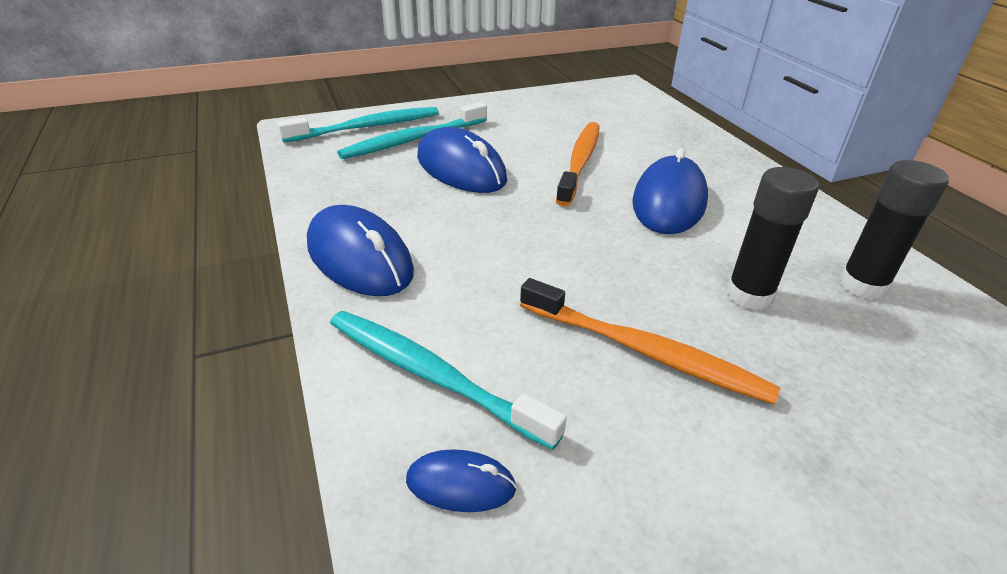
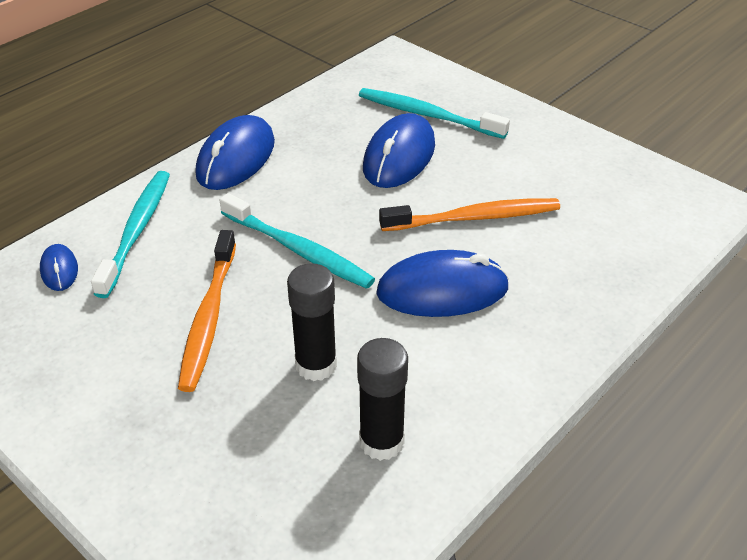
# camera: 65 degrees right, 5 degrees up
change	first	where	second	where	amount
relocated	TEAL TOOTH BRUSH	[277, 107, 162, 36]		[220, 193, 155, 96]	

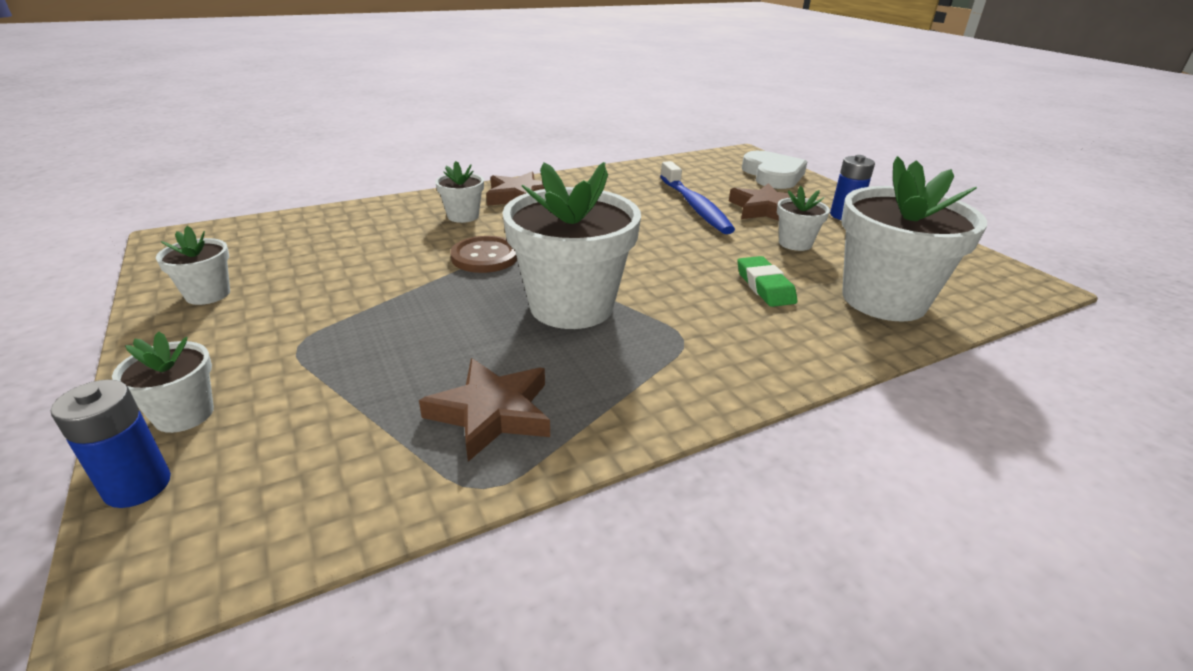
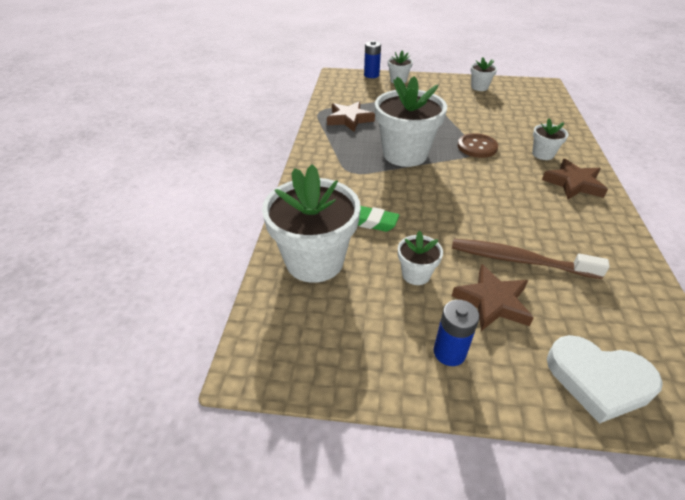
# camera: 125 degrees right, 10 degrees up
change	first	where	second	where	amount
colour	COBALT TOOTH BRUSH	[660, 161, 75, 73]	BROWN TOOTH BRUSH	[452, 239, 158, 40]	

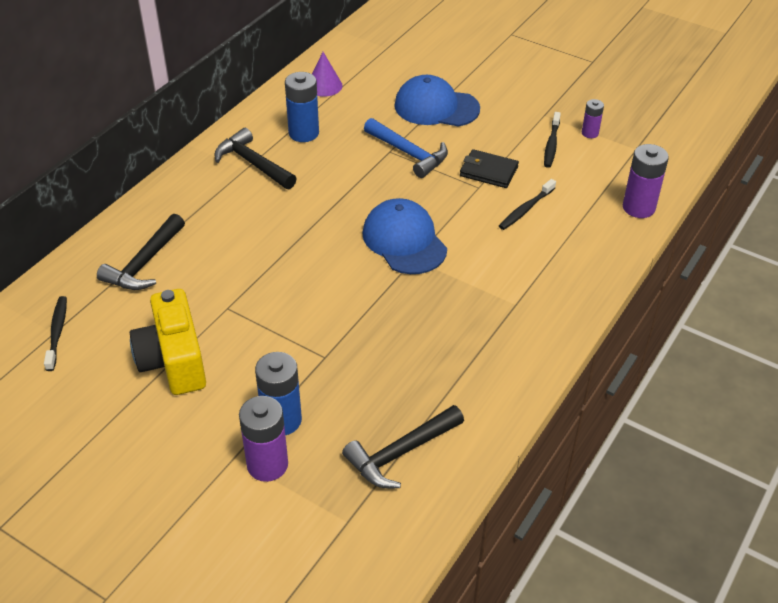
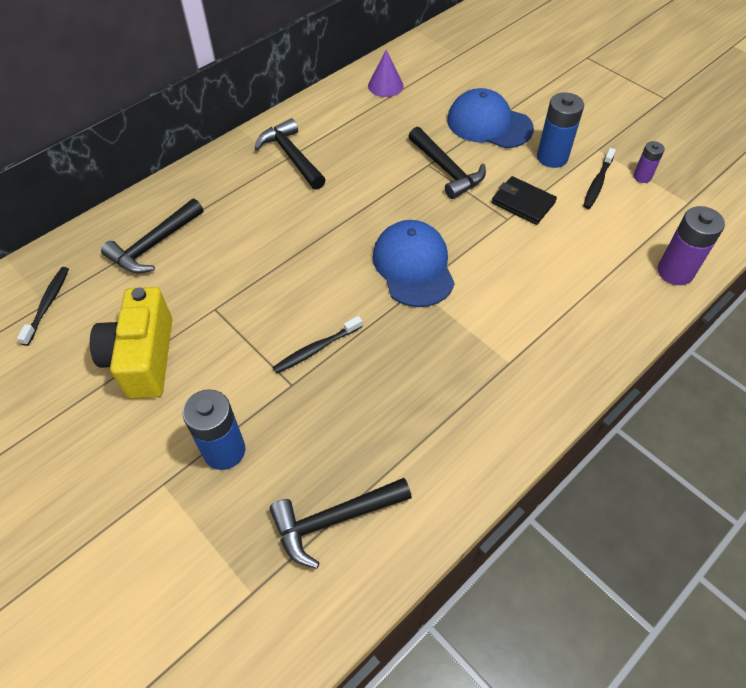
# camera: 15 degrees right, 10 degrees up
change	first	where	second	where	amount
missing	PURPLE BATTERY	[239, 396, 49, 86]			
relocated	COBALT BATTERY	[285, 72, 34, 70]		[537, 92, 47, 76]	
colour	COBALT HAMMER	[364, 118, 84, 60]	BLACK HAMMER	[408, 127, 78, 72]	
relocated	BLACK TOOTH BRUSH	[499, 179, 57, 51]		[273, 316, 90, 57]	

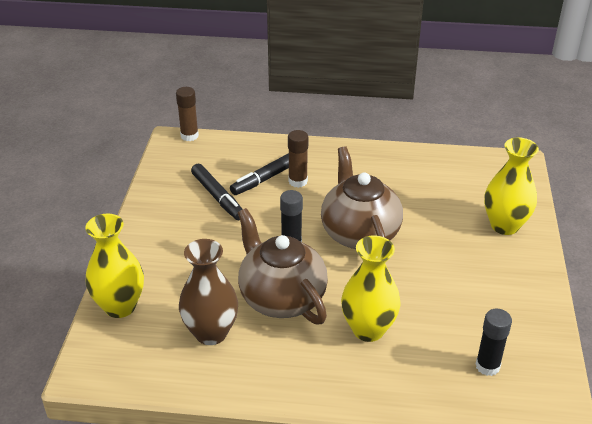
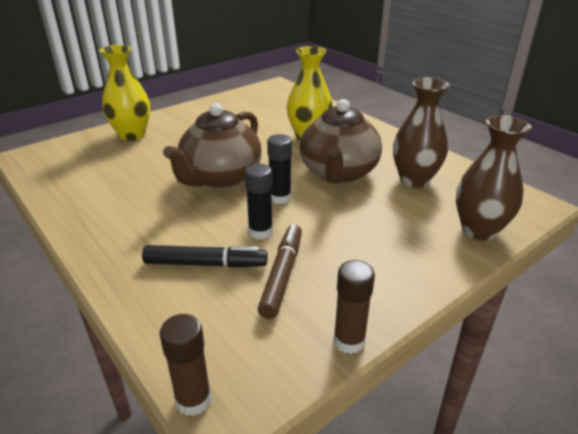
# camera: 135 degrees left, 5 degrees down
change	first	where	second	where	amount
colour	BRIGHT YELLOW VASE	[85, 214, 59, 104]	BROWN VASE	[456, 115, 76, 126]	
colour	BLACK FELT PEN	[191, 164, 52, 56]	BROWN FELT PEN	[258, 224, 44, 95]	
relocated	BROWN GLUE	[288, 130, 20, 58]		[333, 260, 42, 94]	
relocated	BLACK GLUE	[476, 309, 36, 67]		[245, 163, 28, 76]	

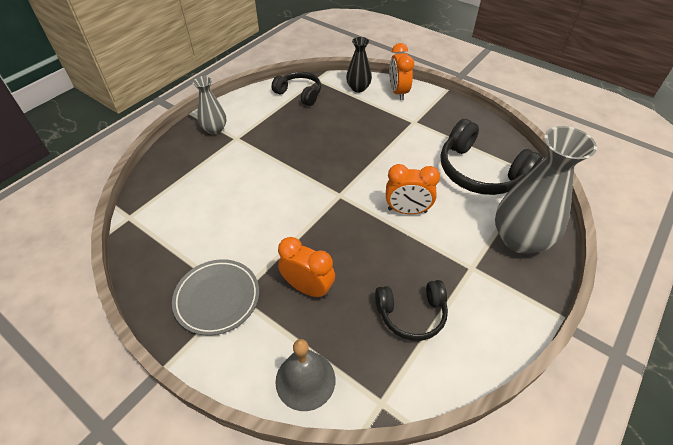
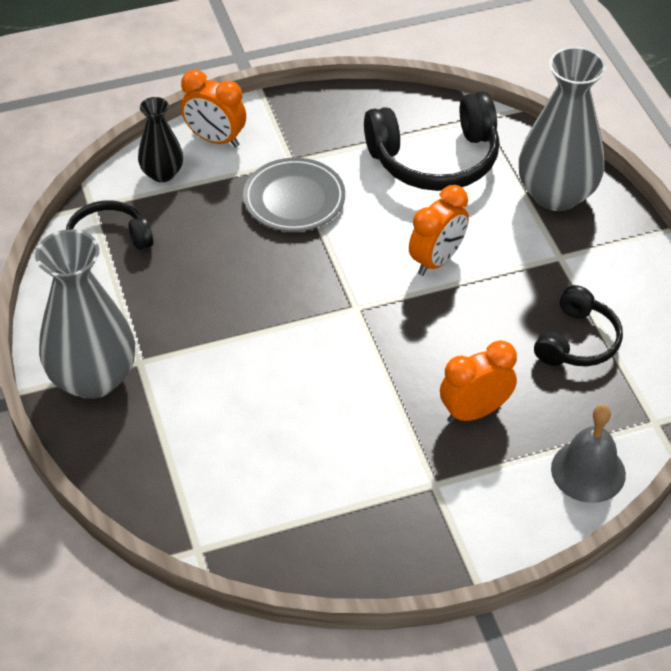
# camera: 55 degrees left, 0 degrees up
change	first	where	second	where	amount
relocated	ASH-GREY PLATE	[172, 259, 87, 77]		[243, 158, 102, 74]	
size	ASH-GREY VASE	[193, 76, 33, 59]		[35, 229, 100, 170]	x1.85

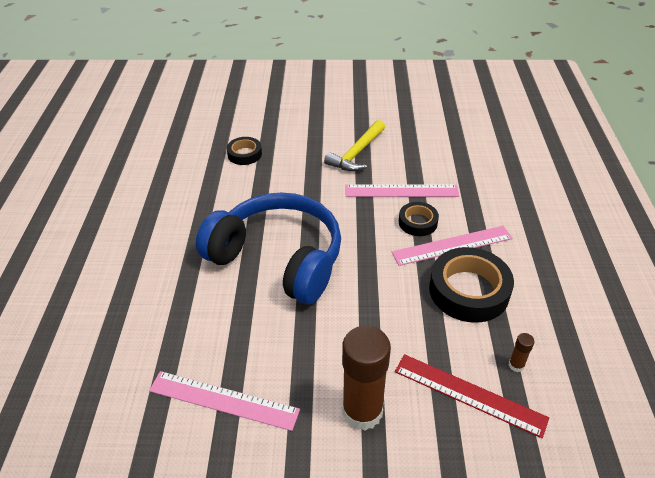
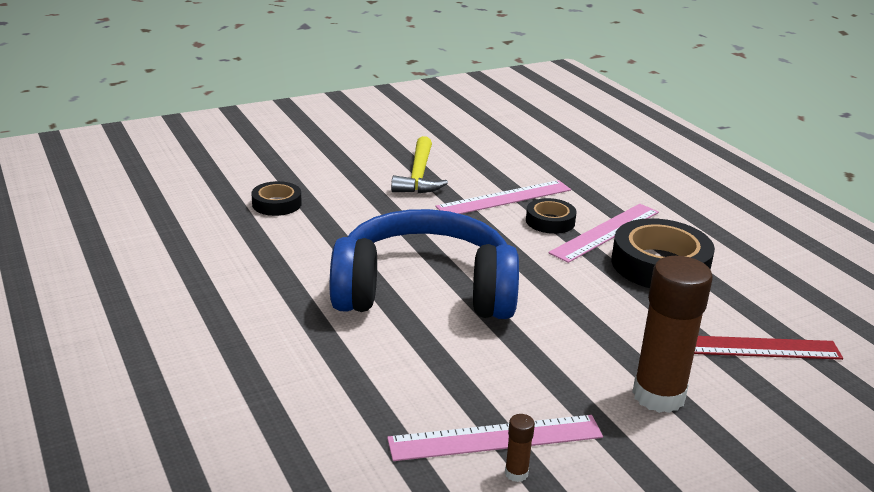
# camera: 30 degrees left, 15 degrees down
change	first	where	second	where	amount
relocated	BROWN GLUE	[509, 333, 26, 39]		[505, 414, 30, 68]	

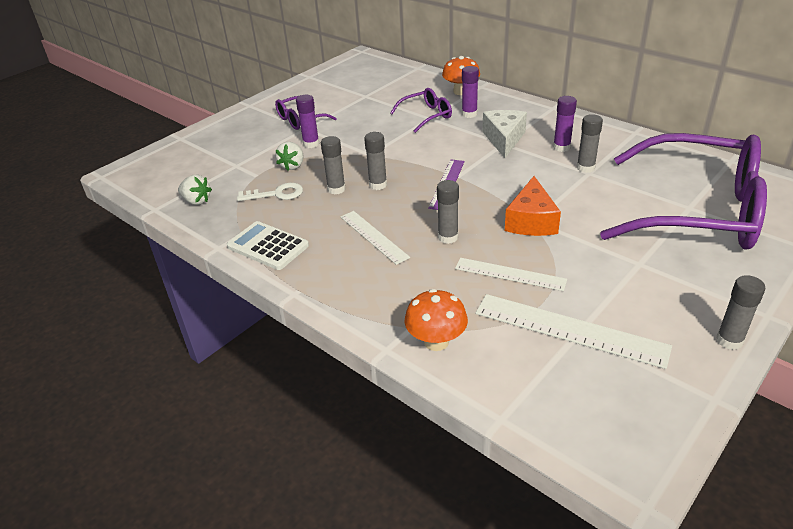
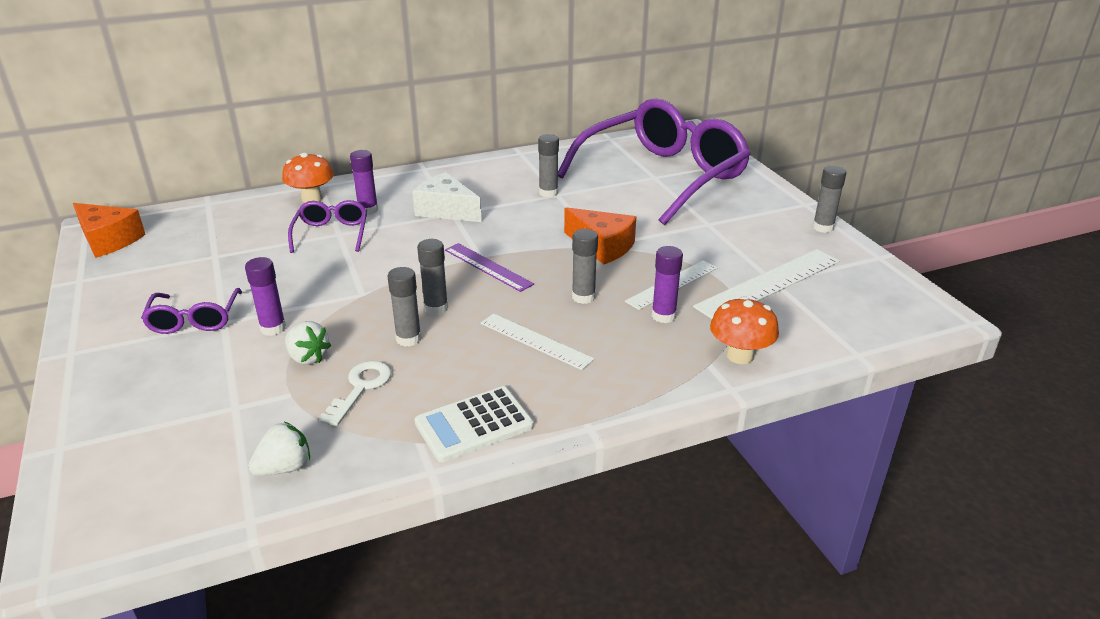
# camera: 65 degrees left, 5 degrees down
change	first	where	second	where	amount
spun	WHITE MEASURING STICK	[341, 211, 69, 54]		[480, 314, 115, 56]	45 degrees clockwise
relocated	PURPLE GLUE	[553, 96, 24, 56]		[652, 246, 31, 77]	
appeared			ORANGE PIECE OF CHEESE	[73, 203, 73, 55]	

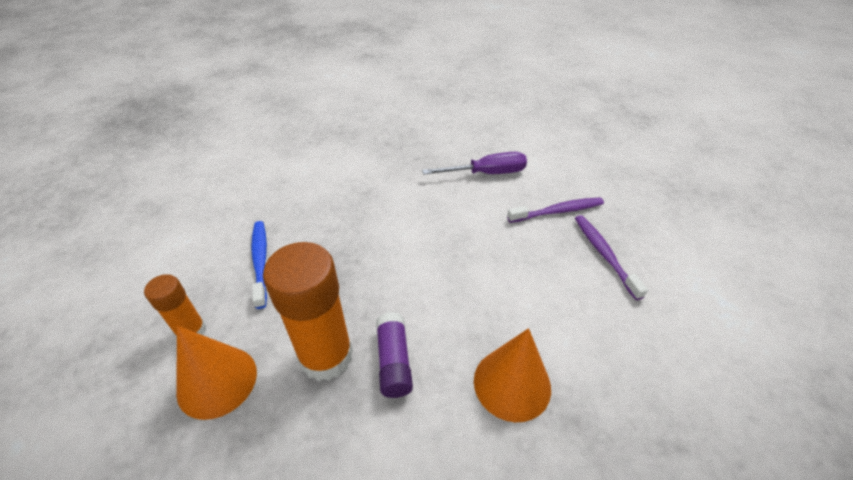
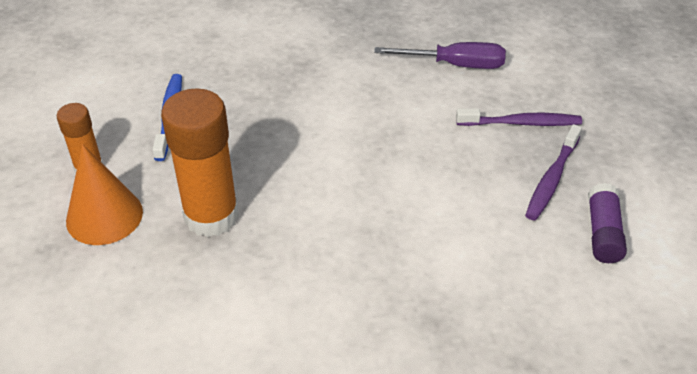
# camera: 15 degrees right, 0 degrees up
change	first	where	second	where	amount
relocated	PURPLE GLUE	[376, 312, 37, 86]		[588, 183, 39, 80]	
missing	ORANGE CONE	[474, 328, 77, 94]			
spun	PURPLE TOOTH BRUSH	[575, 215, 73, 85]		[525, 124, 57, 96]	150 degrees counterclockwise

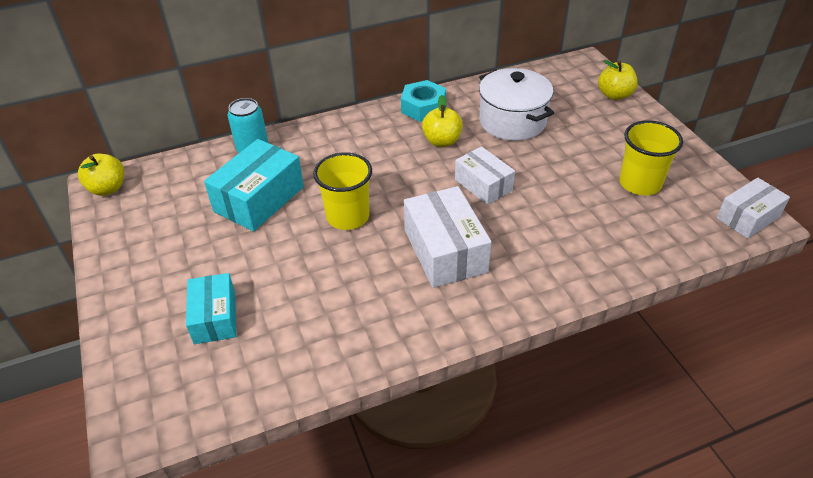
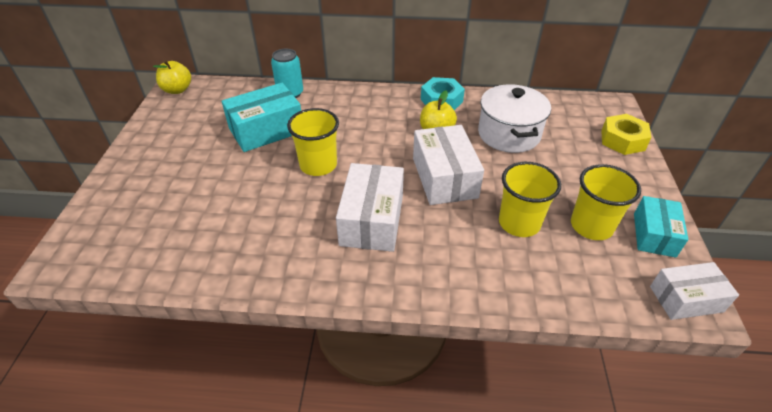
# camera: 25 degrees right, 0 degrees up
change	first	where	second	where	amount
relocated	TEAL PARCEL	[186, 273, 50, 71]		[634, 196, 54, 61]	
size	WHITE PARCEL	[455, 146, 60, 59]		[413, 125, 71, 80]	x1.54
exchanged	BRIGHT YELLOW APPLE	[598, 60, 40, 40]	BRIGHT YELLOW HEX NUT	[601, 114, 51, 41]	
appeared			BRIGHT YELLOW CUP	[499, 162, 62, 75]	

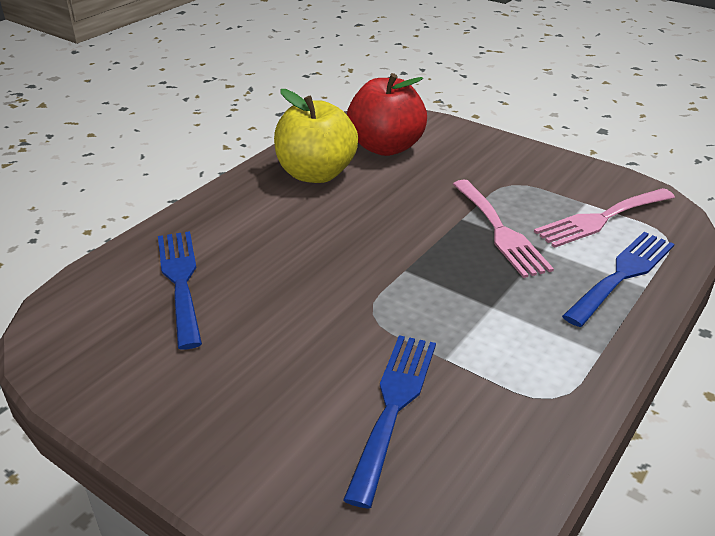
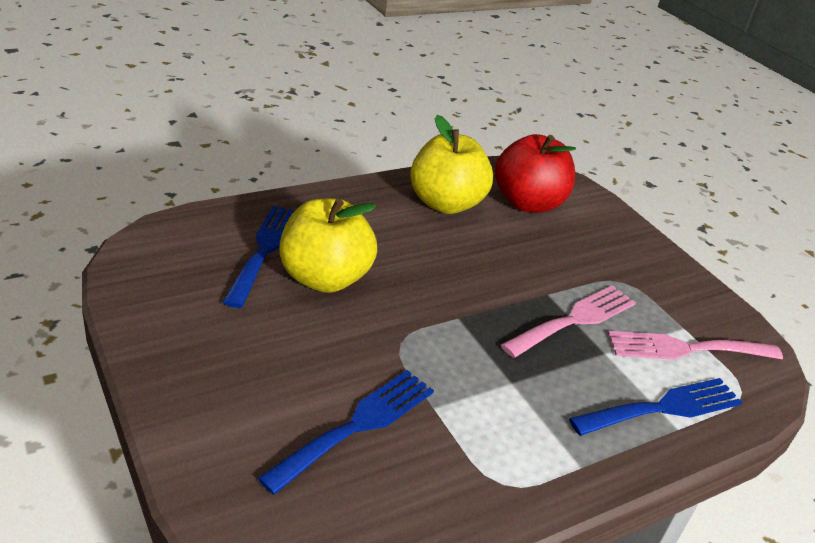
# camera: 20 degrees right, 0 degrees up
change	first	where	second	where	amount
spun	ROSY FORK	[453, 180, 101, 98]		[501, 285, 135, 73]	135 degrees counterclockwise
appeared			BRIGHT YELLOW APPLE	[279, 198, 98, 95]	

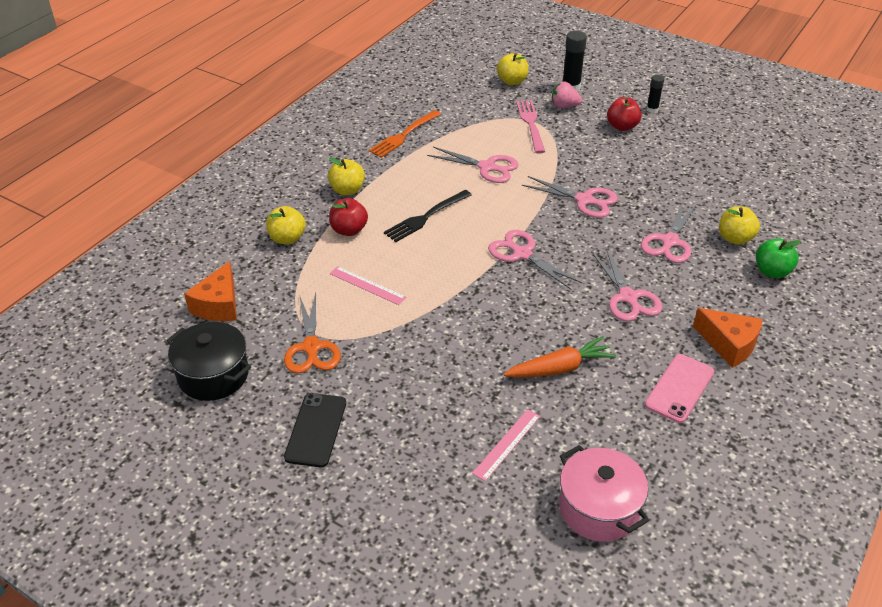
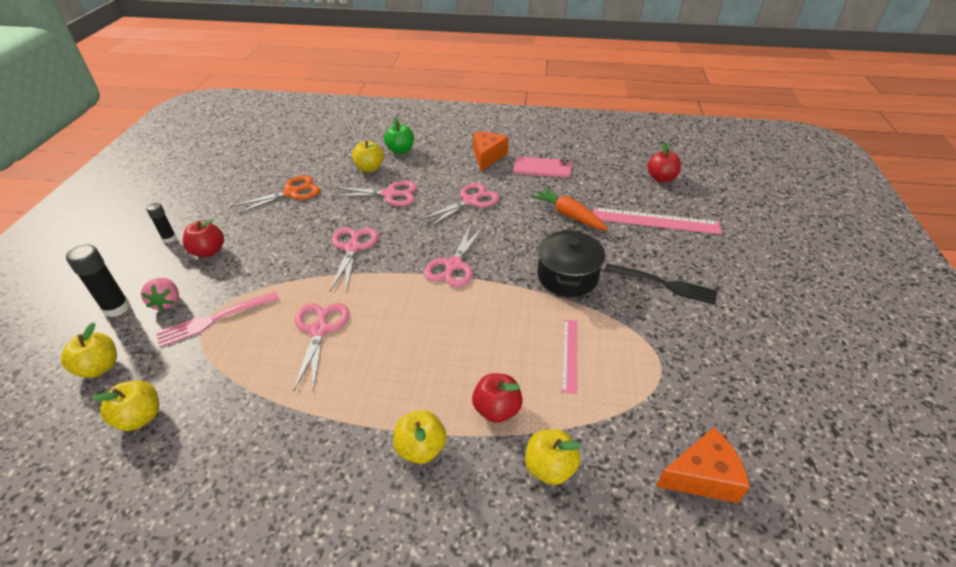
# camera: 115 degrees left, 0 degrees up
change	first	where	second	where	amount
relocated	BLACK COOKING POT	[166, 322, 85, 79]		[537, 229, 68, 68]	
relocated	ORANGE SHEARS	[284, 293, 57, 81]		[231, 176, 89, 39]	
missing	BLACK SMARTPHONE	[284, 393, 62, 74]			
missing	ORANGE FORK	[369, 110, 72, 48]			
relocated	BLACK FORK	[384, 190, 88, 52]		[605, 264, 112, 41]	
size	ROSY MEASURING STICK	[472, 409, 68, 72]		[593, 207, 129, 27]	x1.73
exchanged	ROSY COOKING POT	[559, 445, 90, 97]	CRIMSON APPLE	[647, 143, 34, 39]	
appeared			BRIGHT YELLOW APPLE	[92, 381, 67, 50]	

